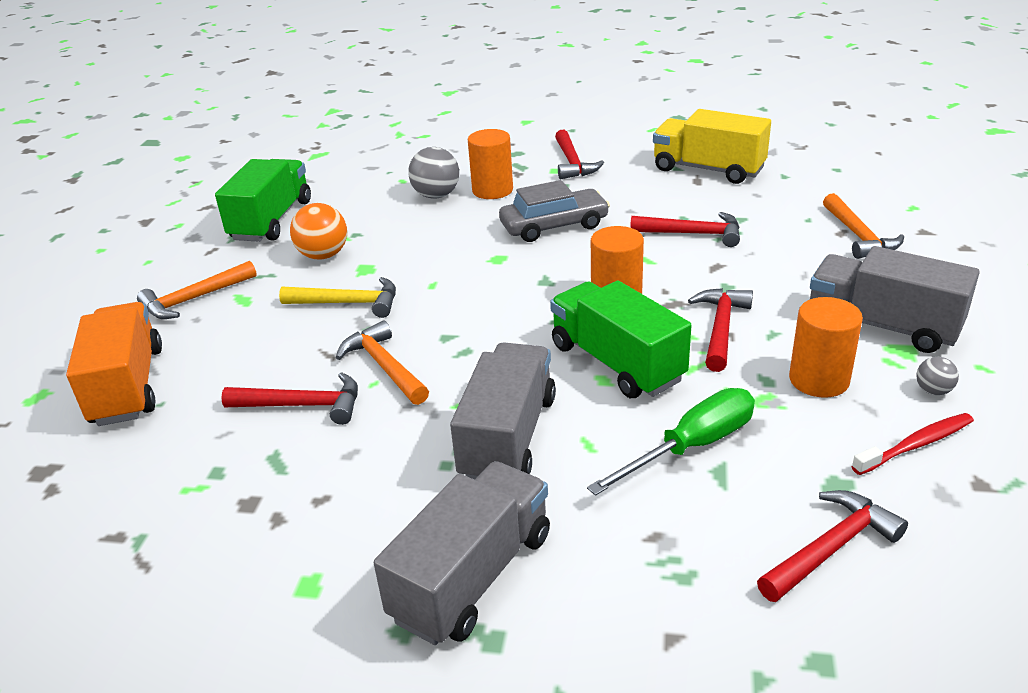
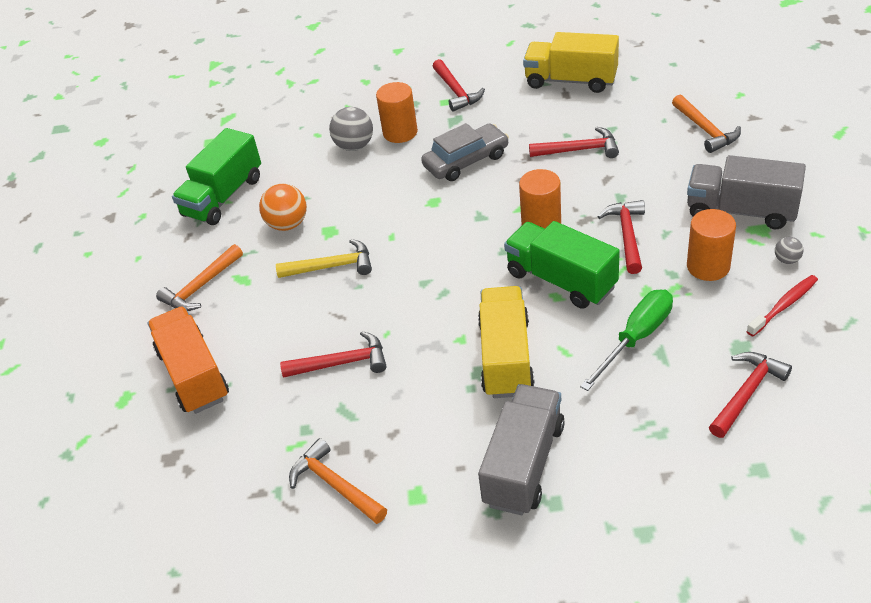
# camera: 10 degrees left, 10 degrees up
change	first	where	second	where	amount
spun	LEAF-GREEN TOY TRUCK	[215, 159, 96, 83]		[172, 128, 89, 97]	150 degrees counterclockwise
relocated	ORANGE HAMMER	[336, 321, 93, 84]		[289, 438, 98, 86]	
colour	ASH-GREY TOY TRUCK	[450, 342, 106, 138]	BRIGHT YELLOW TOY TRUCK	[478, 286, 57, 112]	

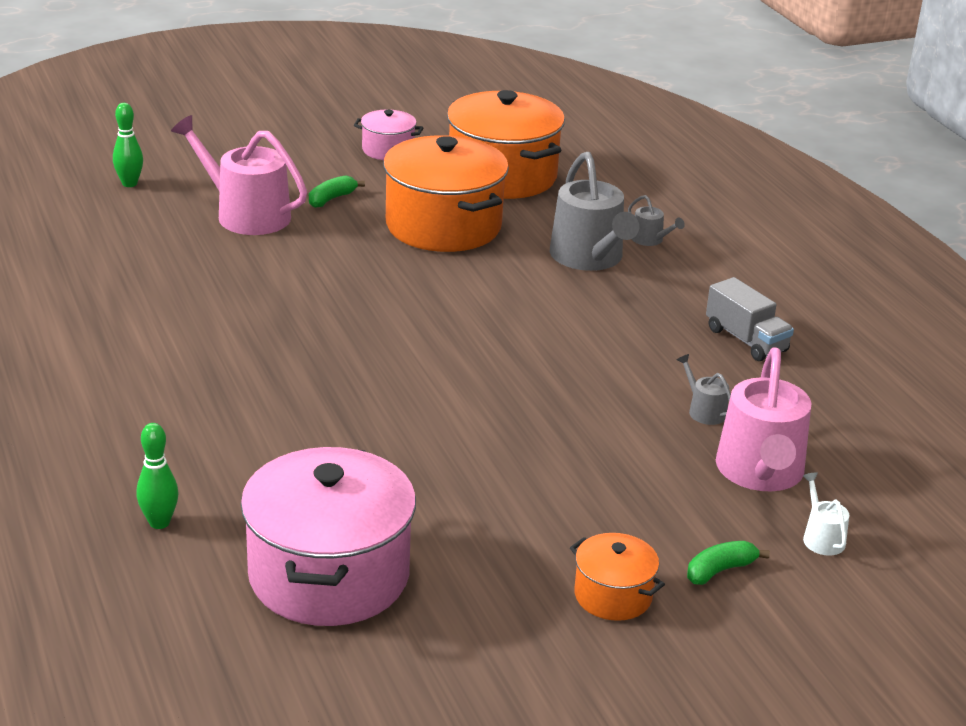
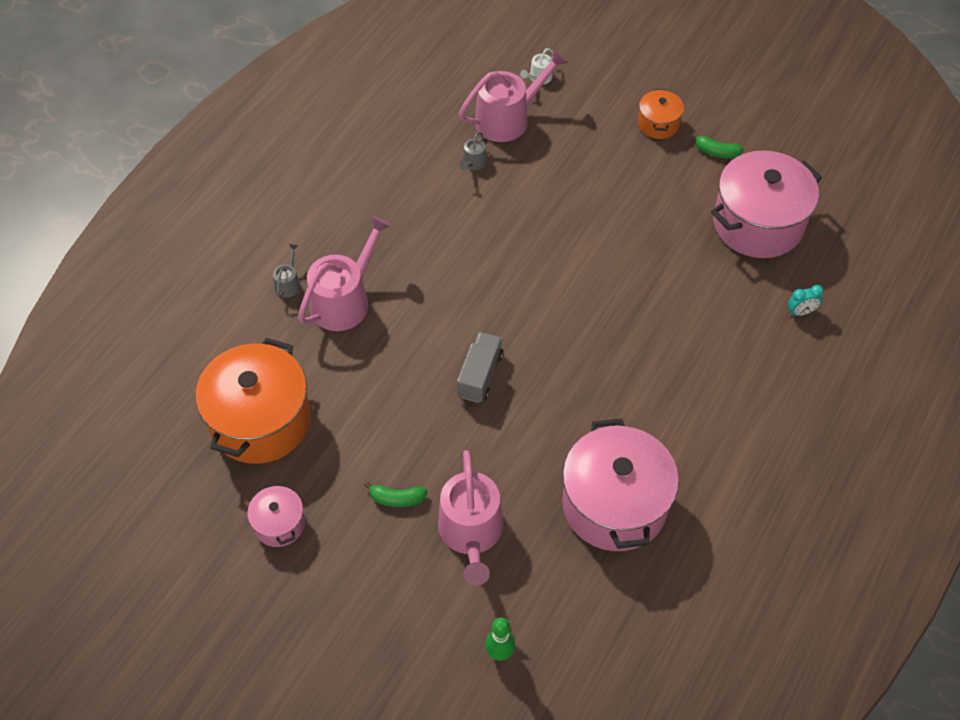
# camera: 125 degrees left, 25 degrees up
change	first	where	second	where	amount
exchanged	LEAF-GREEN BOWLING PIN	[137, 423, 41, 106]	TEAL CLOCK	[788, 285, 36, 31]	
missing	ORANGE COOKING POT	[383, 135, 126, 117]			
colour	ASH-GREY WATERING POT	[550, 152, 89, 119]	ROSY WATERING POT	[298, 215, 93, 116]	
relocated	LEAF-GREEN BANANA FRUIT	[687, 541, 83, 44]		[692, 133, 52, 25]	
relocated	ASH-GREY TOY TRUCK	[706, 277, 88, 84]		[457, 332, 46, 71]	
appeared			ROSY COOKING POT	[562, 418, 117, 133]	

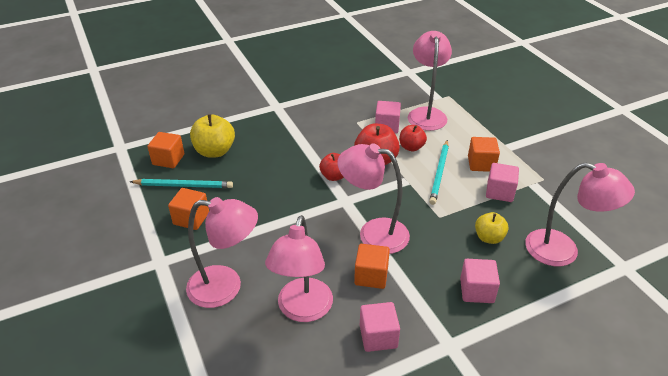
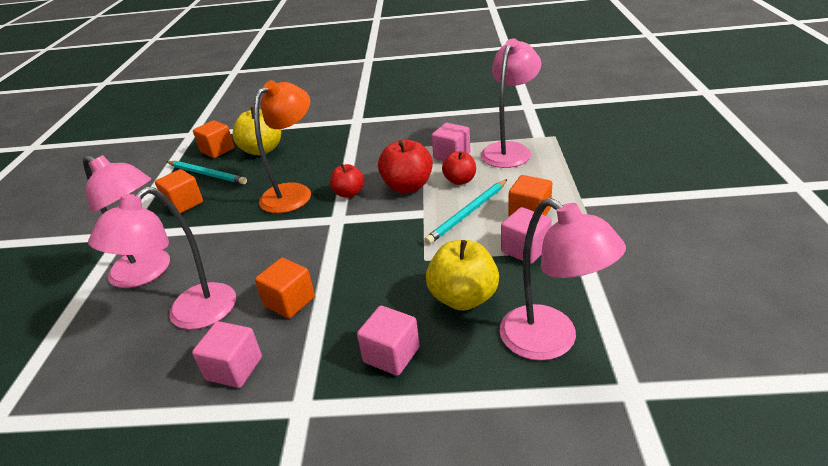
# camera: 30 degrees right, 5 degrees down
change	first	where	second	where	amount
missing	ROSY LAMP	[337, 143, 73, 111]			
size	BRIGHT YELLOW APPLE	[475, 212, 34, 32]		[426, 240, 73, 71]	x1.59
appeared			ORANGE LAMP	[254, 80, 57, 133]	

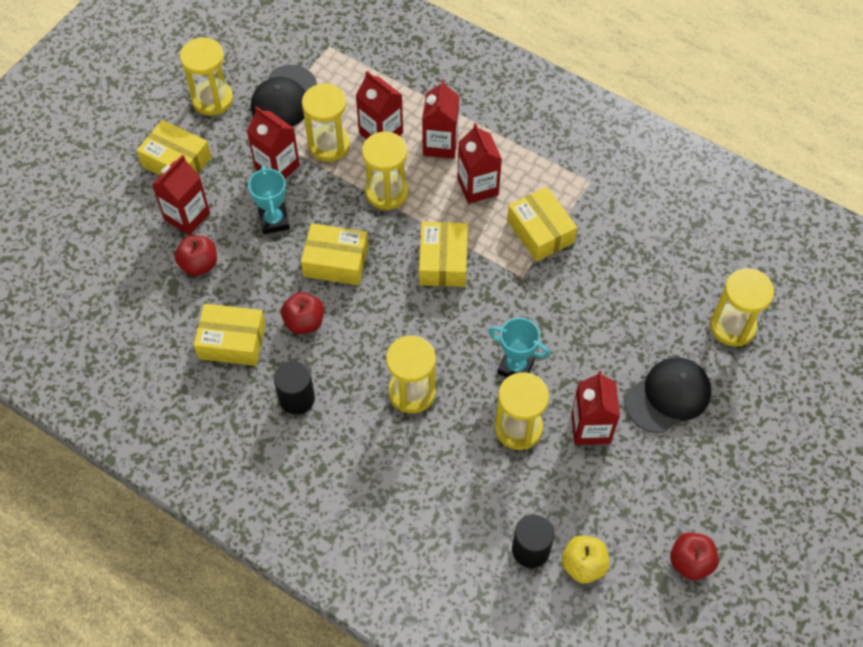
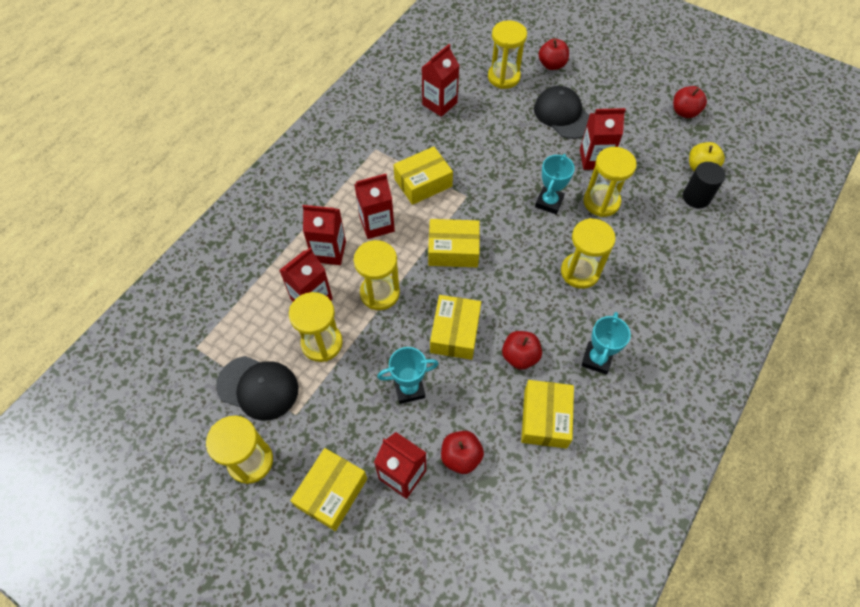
# camera: 90 degrees left, 0 degrees up
change	first	where	second	where	amount
relocated	CRIMSON CARTON	[247, 106, 53, 73]		[421, 44, 39, 73]	
exchanged	BLACK CYLINDER SHAPE	[274, 361, 41, 54]	TEAL TROPHY	[581, 312, 50, 62]	
appeared			CRIMSON APPLE	[539, 39, 30, 31]	

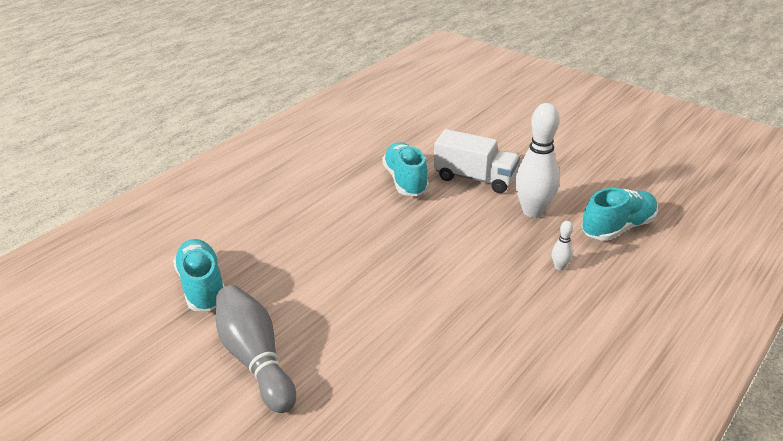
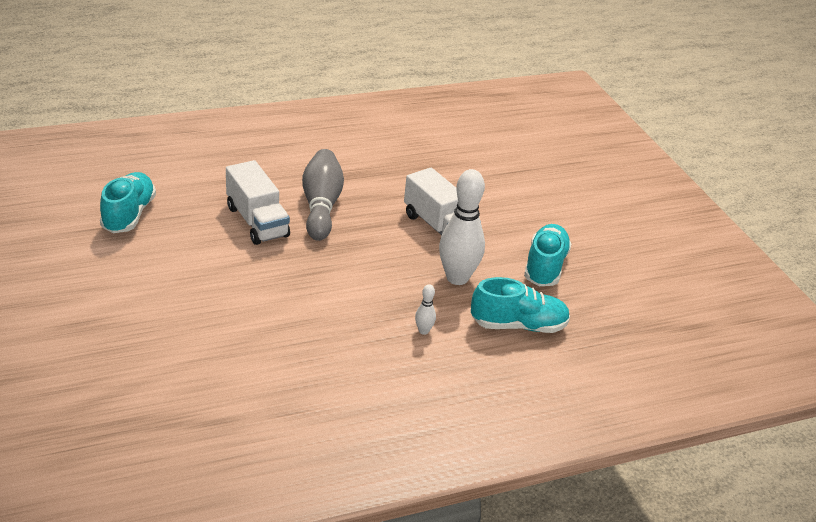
# camera: 25 degrees right, 0 degrees up
change	first	where	second	where	amount
relocated	ASH-GREY BOWLING PIN	[216, 285, 80, 128]		[302, 149, 42, 92]	
relocated	TEAL SNEAKER	[382, 142, 47, 54]		[524, 224, 48, 62]	
appeared			WHITE TOY TRUCK	[226, 160, 64, 85]	

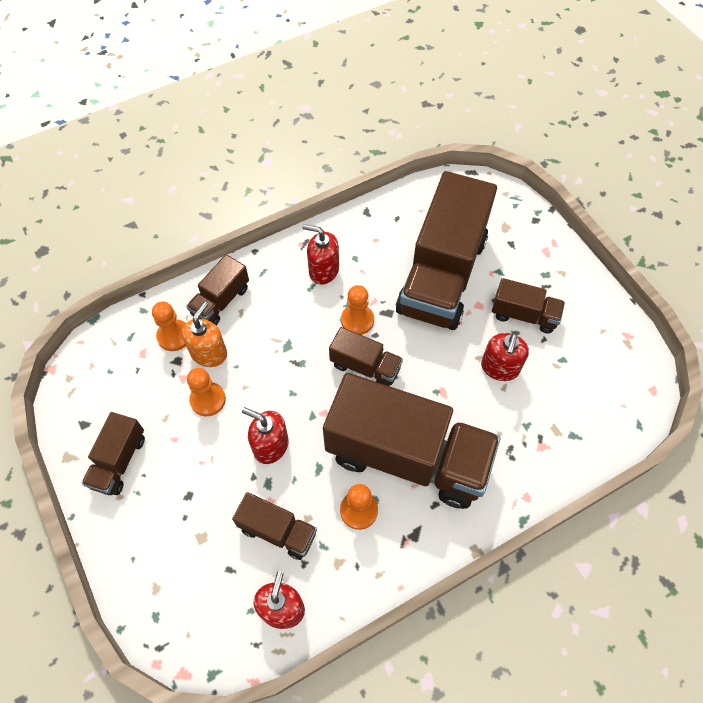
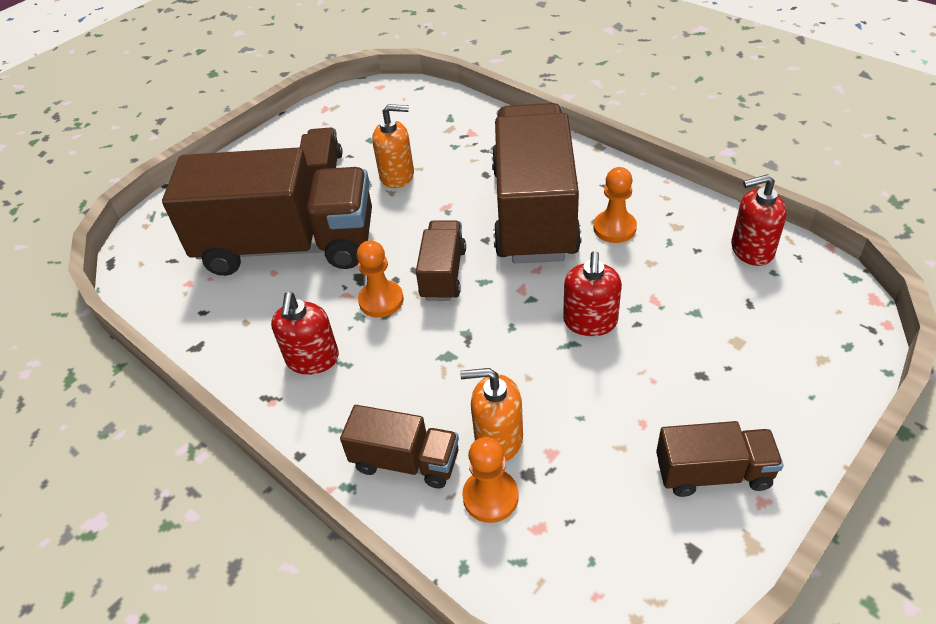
# camera: 105 degrees left, 15 degrees down
change	first	where	second	where	amount
missing	ORANGE GAME PAWN	[187, 368, 39, 48]			
missing	BROWN TOY TRUCK	[232, 492, 85, 68]			
colour	CRIMSON PUMP BOTTLE	[481, 333, 48, 48]	ORANGE PUMP BOTTLE	[372, 104, 42, 84]	

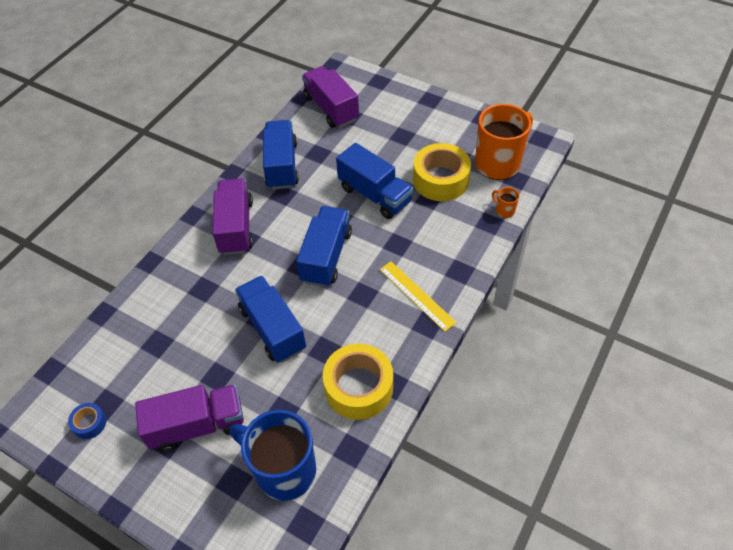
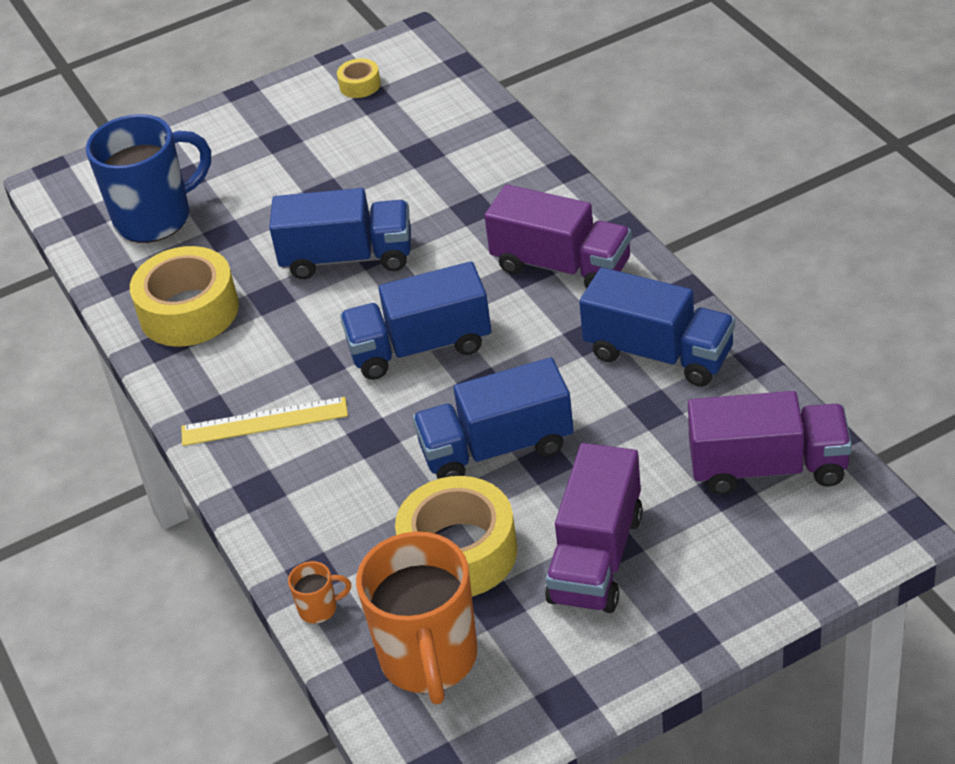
# camera: 125 degrees right, 10 degrees down
change	first	where	second	where	amount
colour	COBALT TAPE	[68, 403, 39, 36]	BRIGHT YELLOW TAPE	[337, 58, 44, 40]	
relocated	PURPLE TOY TRUCK	[135, 385, 109, 67]		[545, 443, 98, 170]	
spun	COBALT TOY TRUCK	[296, 206, 56, 81]		[340, 261, 151, 119]	120 degrees clockwise

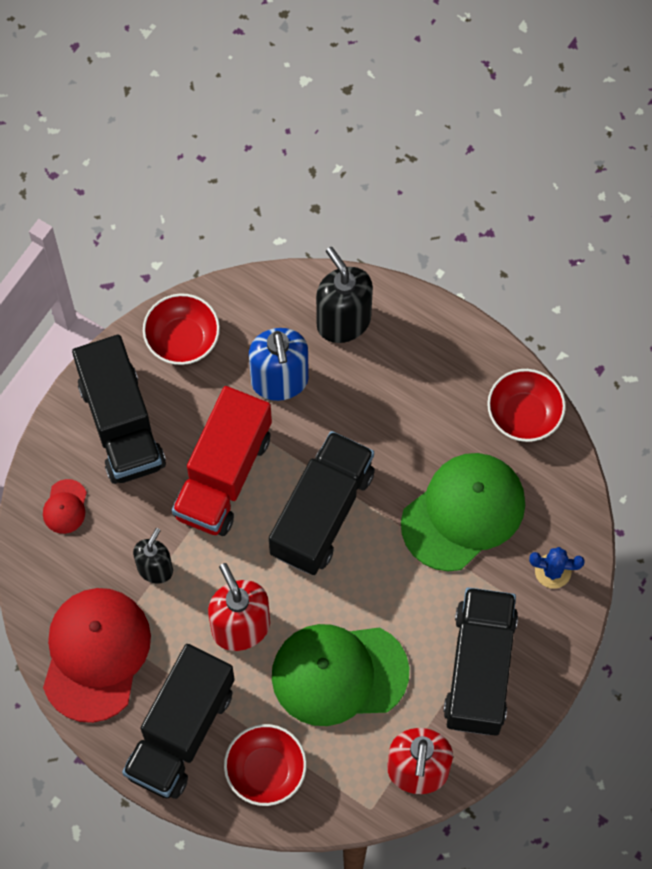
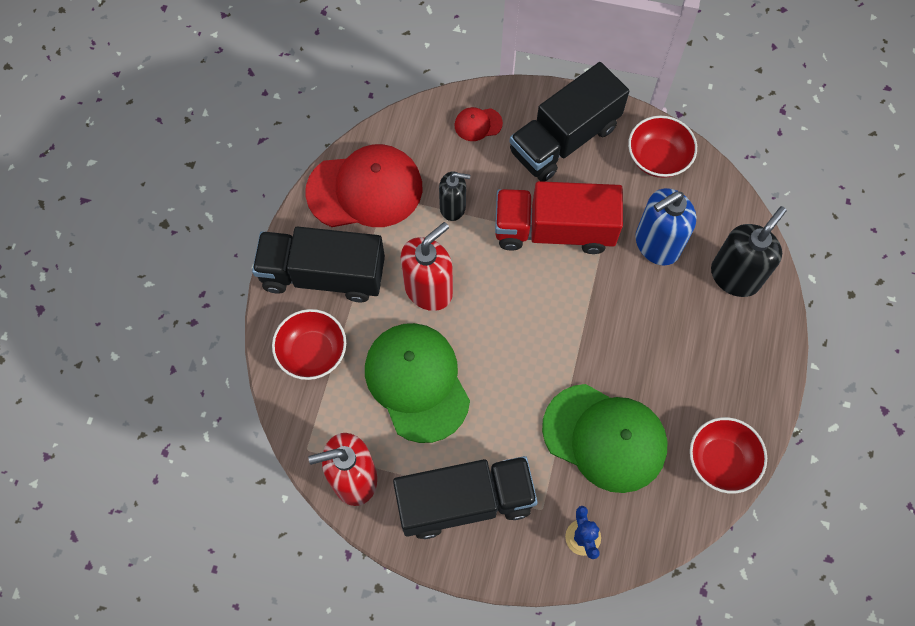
# camera: 70 degrees right, 0 degrees up
change	first	where	second	where	amount
missing	BLACK TOY TRUCK	[269, 431, 106, 144]			

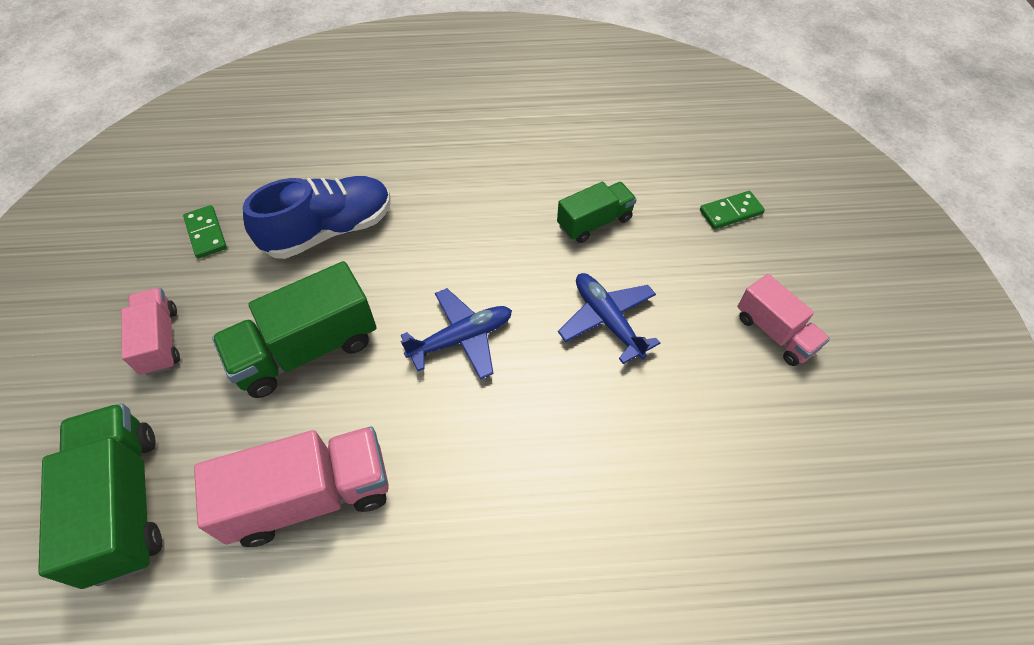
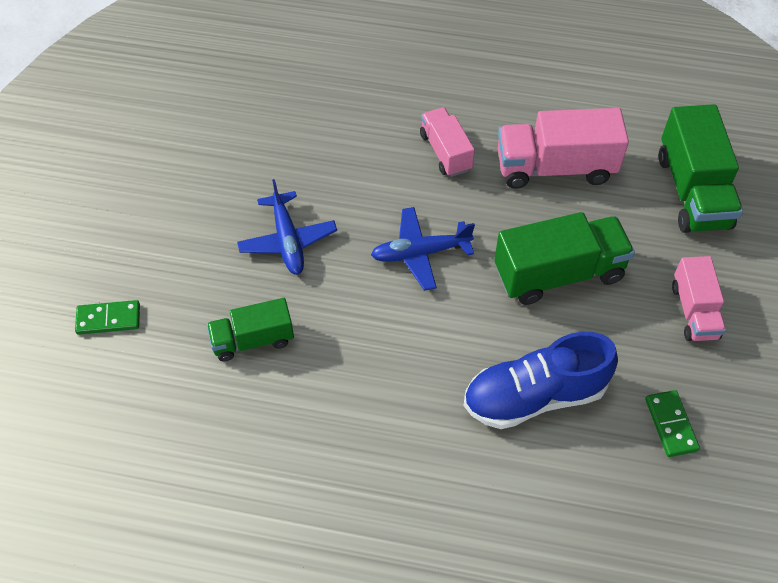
# camera: 165 degrees left, 0 degrees up
change	first	where	second	where	amount
relocated	ROSY TOY TRUCK	[737, 274, 93, 92]		[420, 107, 55, 70]	

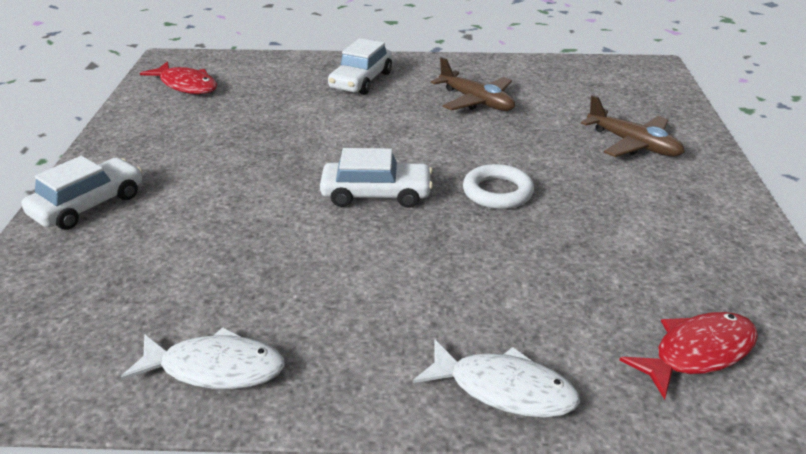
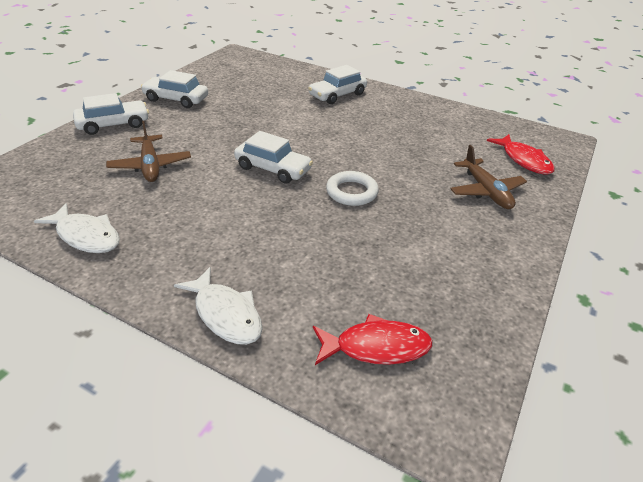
# camera: 25 degrees right, 5 degrees up
change	first	where	second	where	amount
relocated	CRIMSON TOY FISH	[140, 62, 77, 32]		[487, 134, 68, 41]	
relocated	BROWN AEROPLANE	[431, 57, 84, 54]		[106, 121, 85, 61]	
appeared			WHITE TOY CAR	[141, 70, 67, 38]	

